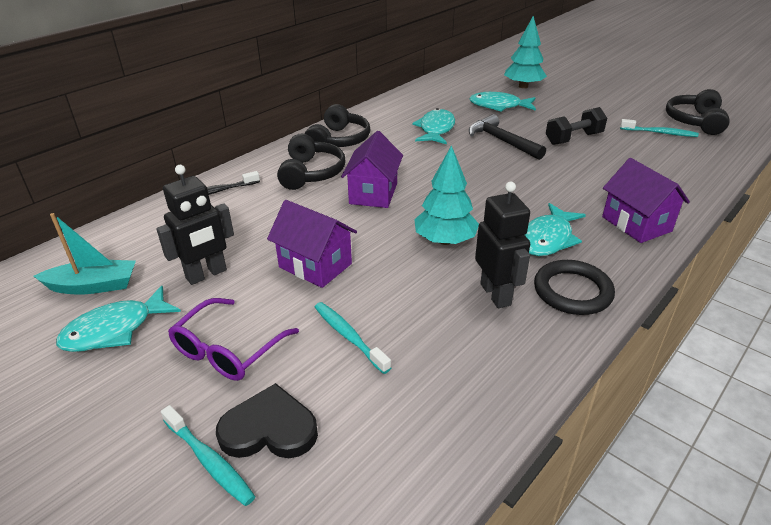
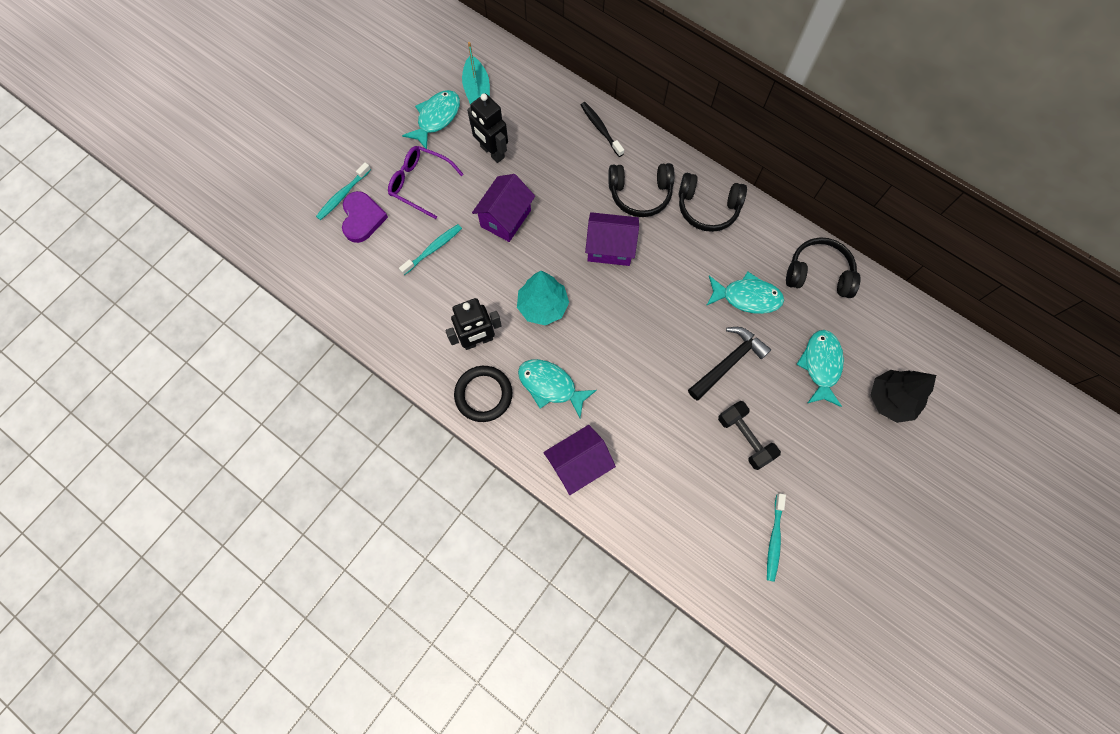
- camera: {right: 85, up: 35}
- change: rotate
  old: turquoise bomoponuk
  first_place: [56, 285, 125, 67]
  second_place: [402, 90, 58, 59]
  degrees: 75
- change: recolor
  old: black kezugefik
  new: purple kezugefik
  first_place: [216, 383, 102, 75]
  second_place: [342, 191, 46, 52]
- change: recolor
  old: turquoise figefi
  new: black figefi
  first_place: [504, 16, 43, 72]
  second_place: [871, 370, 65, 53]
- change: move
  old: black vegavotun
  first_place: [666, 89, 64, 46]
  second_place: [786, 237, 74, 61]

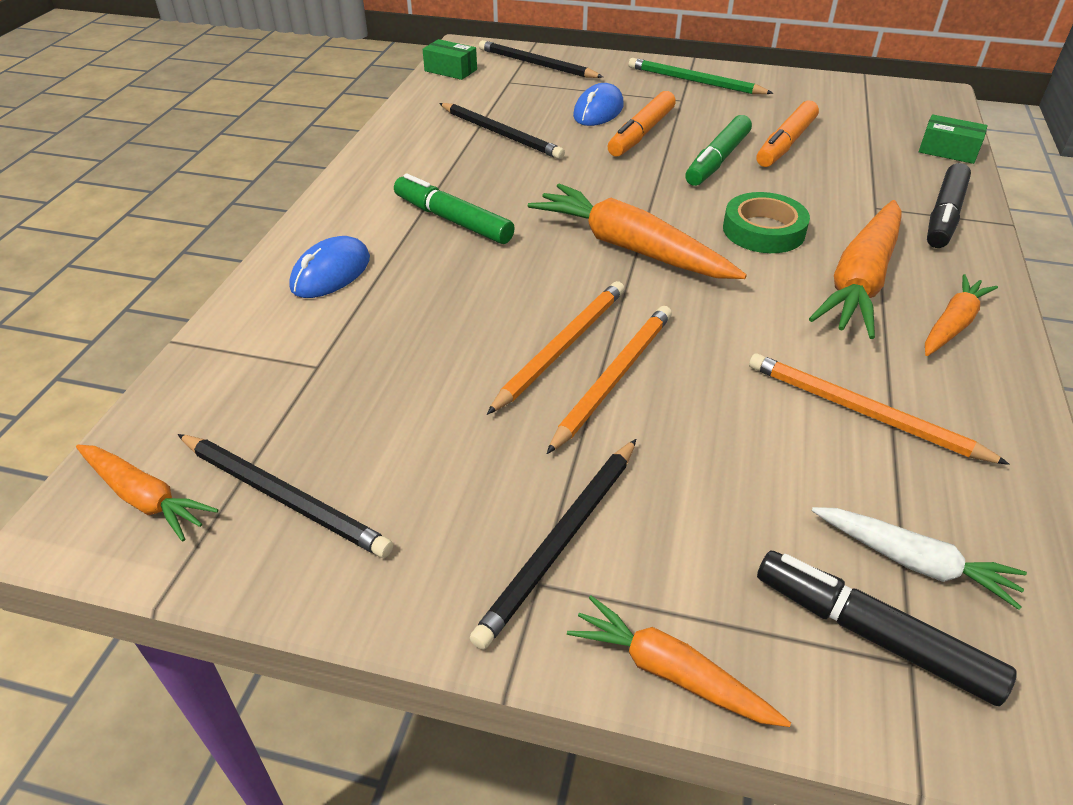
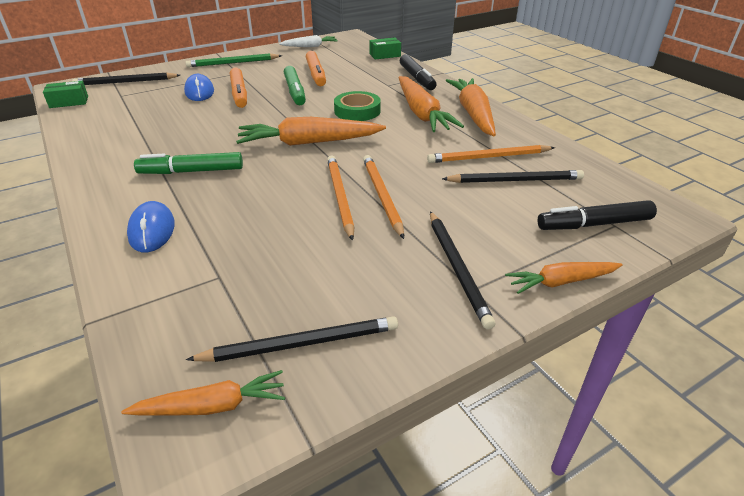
- camera: {right: -45, up: -5}
- change: move
  old: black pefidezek
  first_place: [439, 103, 126, 56]
  second_place: [442, 170, 142, 13]
- change: move
  old: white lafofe
  first_place: [812, 507, 215, 103]
  second_place: [279, 35, 59, 12]
- change: resize
  old: orange lafofe
  first_place: [925, 274, 73, 82]
  second_place: [445, 78, 51, 58]
  factor: 1.74

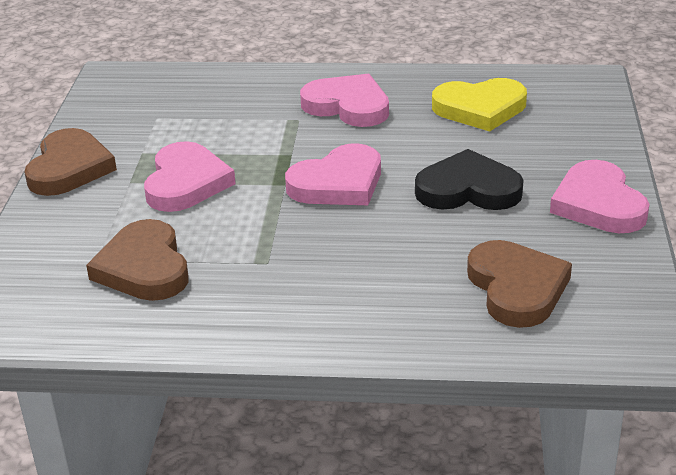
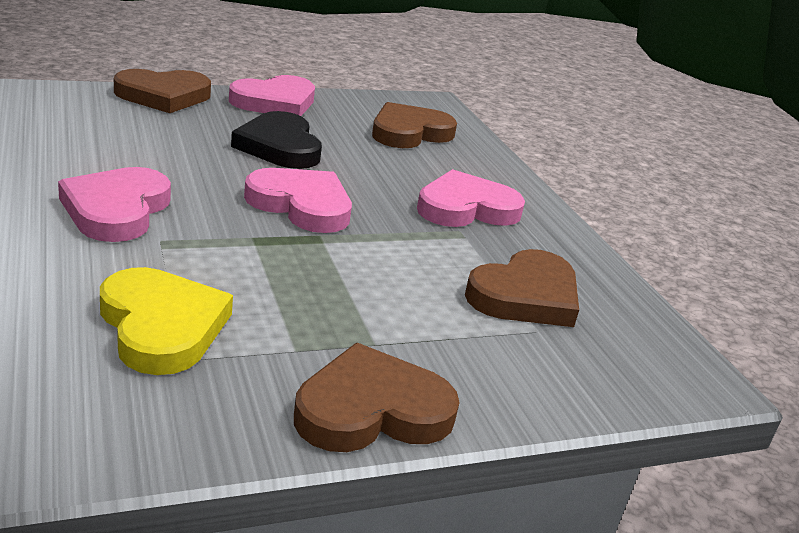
- camera: {right: -120, up: -5}
- change: move
  old: pink kezugefik
  first_place: [144, 141, 92, 71]
  second_place: [417, 169, 108, 58]
- change: move
  old: yellow kezugefik
  first_place: [432, 78, 95, 54]
  second_place: [100, 267, 133, 108]
- change: insert
  new: brown kezugefik
  second_place: [114, 69, 97, 44]

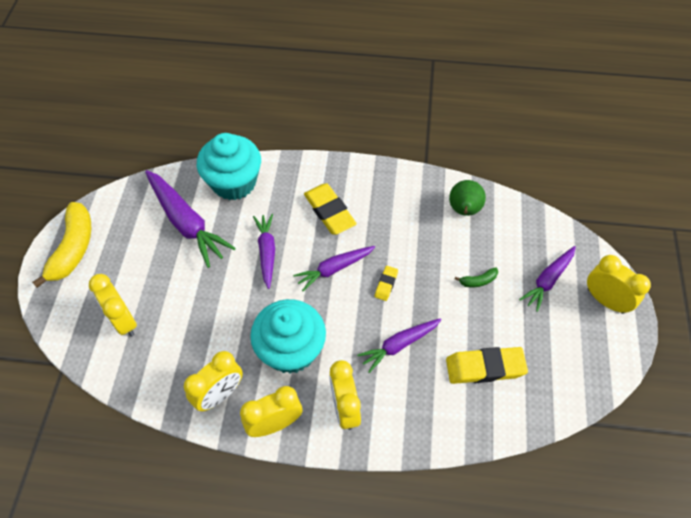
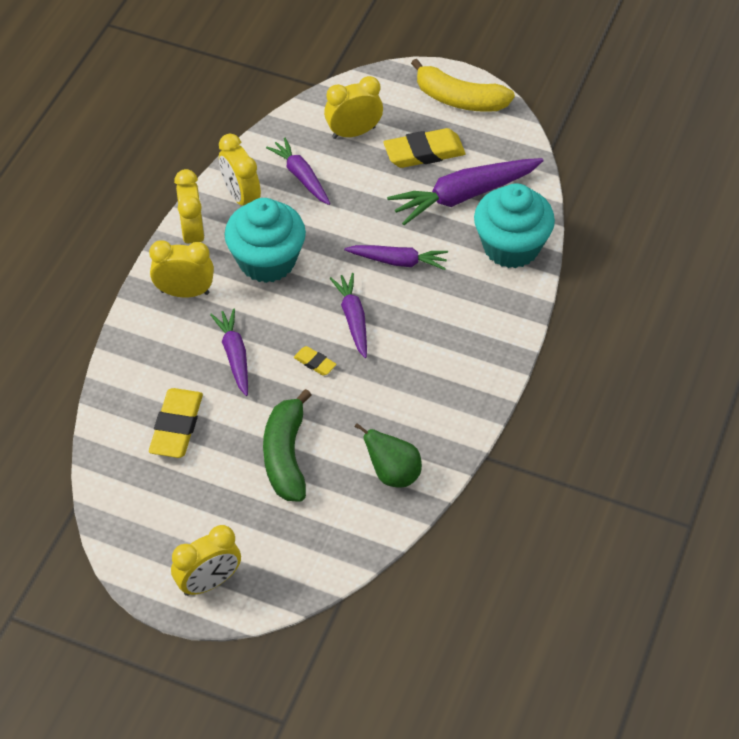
- camera: {right: 105, up: -5}
- change: move
  old: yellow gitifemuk
  first_place: [304, 183, 53, 52]
  second_place: [383, 128, 82, 40]
- change: resize
  old: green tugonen
  first_place: [455, 267, 43, 20]
  second_place: [263, 389, 48, 113]
  factor: 2.25
- change: move
  old: purple lafofe
  first_place: [519, 246, 57, 66]
  second_place: [266, 137, 64, 68]

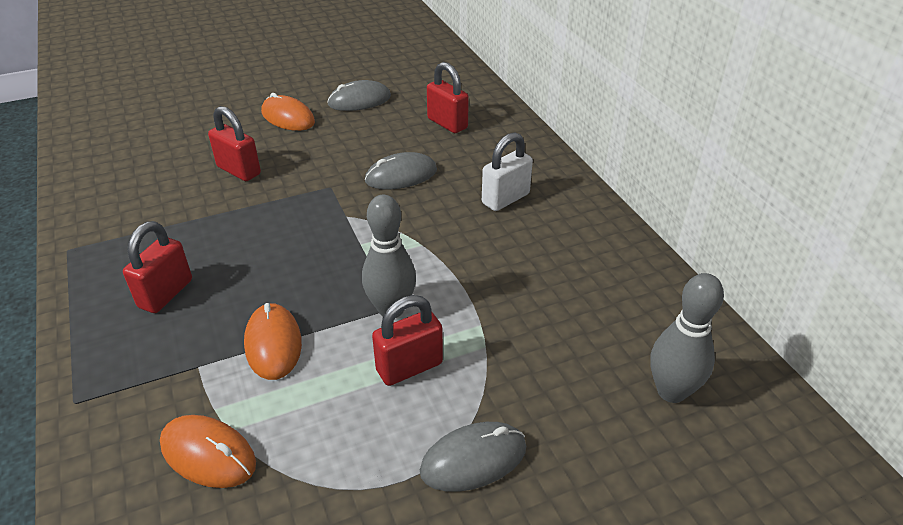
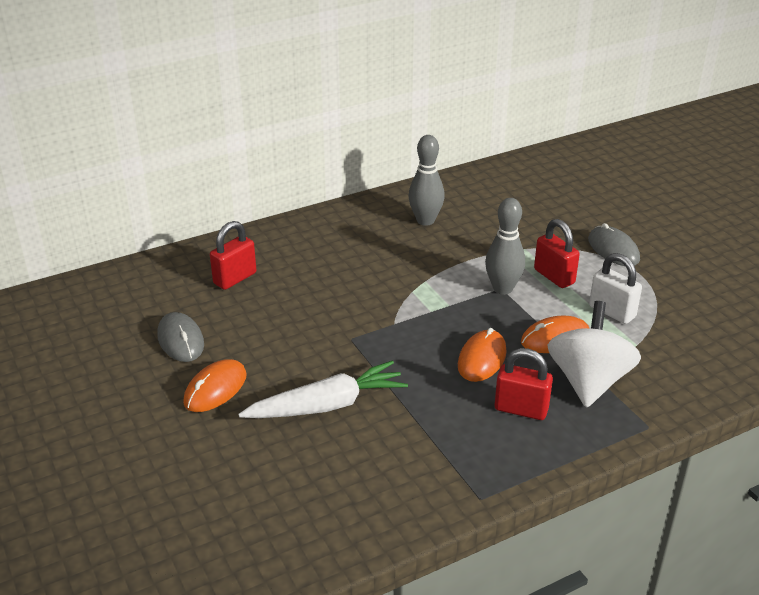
- camera: {right: -95, up: -5}
- change: move
  old: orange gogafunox
  first_place: [160, 415, 96, 73]
  second_place: [458, 328, 49, 54]
- change: replace
  old: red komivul
  new: white lafofe
  first_place: [208, 106, 53, 75]
  second_place: [238, 361, 170, 57]
- change: delete
  old: grey gogafunox
  first_place: [365, 152, 72, 38]
- change: move
  old: white komivul
  first_place: [482, 132, 51, 79]
  second_place: [589, 253, 53, 71]
- change: move
  old: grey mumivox
  first_place: [650, 273, 74, 130]
  second_place: [408, 135, 37, 91]
- change: insert
  new: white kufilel
  second_place: [547, 301, 94, 107]

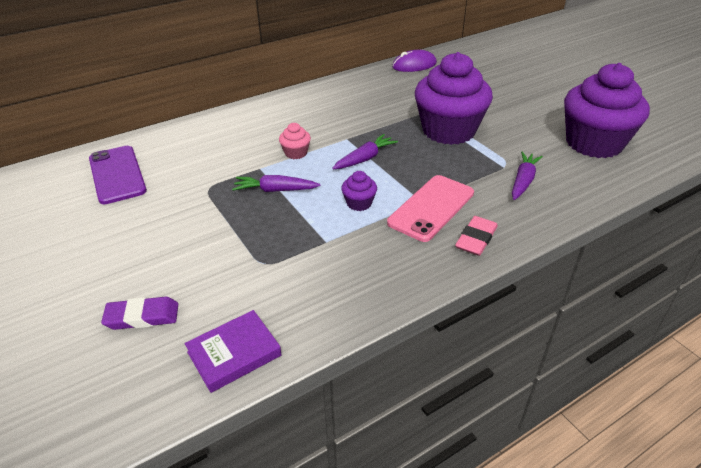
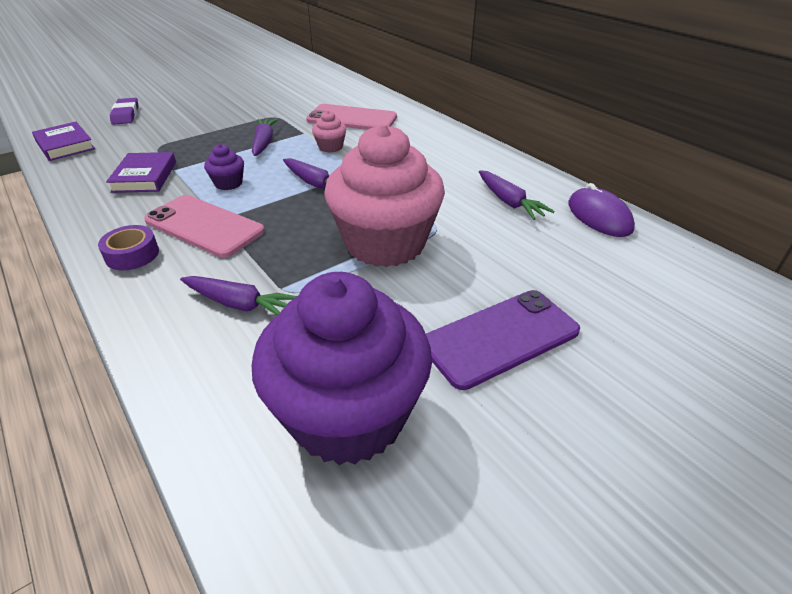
- camera: {right: 85, up: 0}
- change: move
  old: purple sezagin
  first_place: [89, 146, 58, 58]
  second_place: [426, 290, 154, 100]
- change: recolor
  old: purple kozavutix
  new: pink kozavutix
  first_place: [415, 52, 78, 93]
  second_place: [324, 124, 121, 143]
- change: replace
  old: pink gitifemuk
  new: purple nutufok
  first_place: [455, 216, 43, 40]
  second_place: [98, 225, 61, 45]
- change: insert
  new: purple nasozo
  second_place: [106, 152, 70, 41]
- change: insert
  new: pink sezagin
  second_place: [306, 104, 91, 26]
- change: insert
  new: purple lafofe
  second_place: [479, 170, 75, 50]

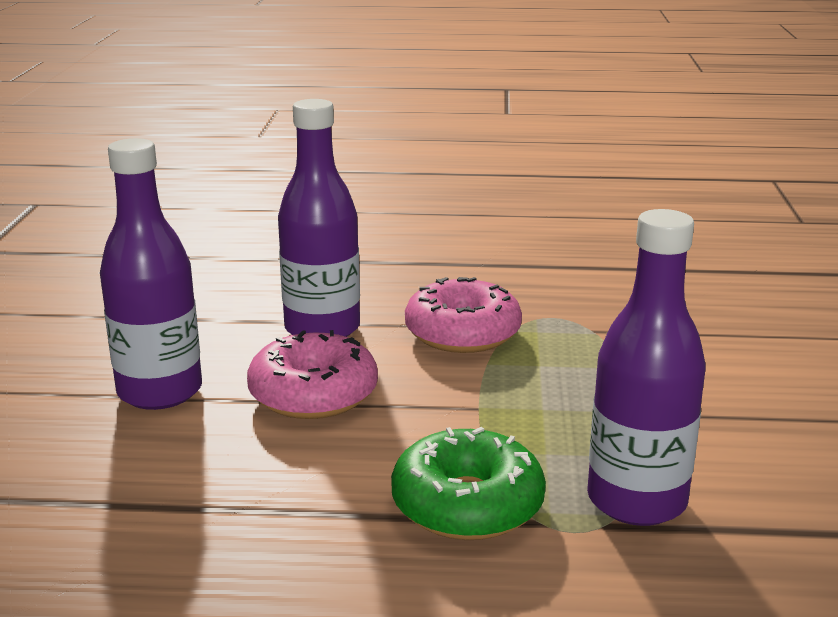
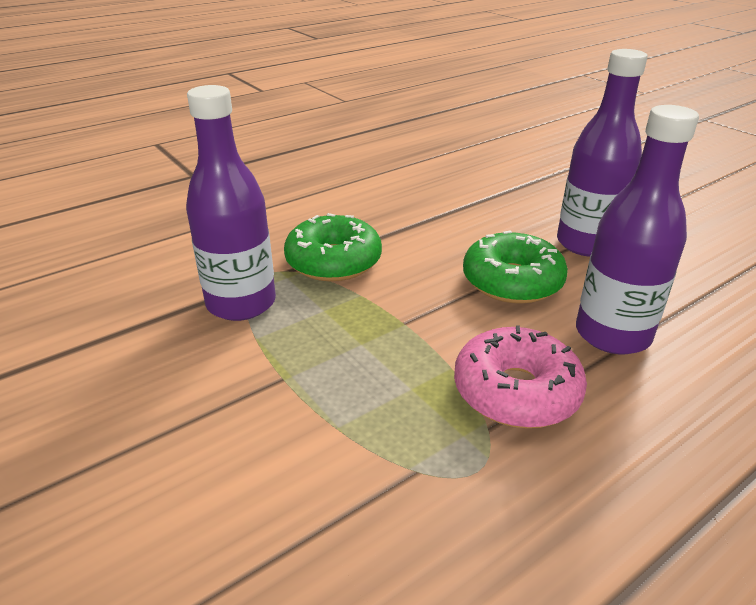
- camera: {right: 140, up: 10}
- change: recolor
  old: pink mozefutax
  new: green mozefutax
  first_place: [247, 330, 131, 89]
  second_place: [463, 230, 105, 74]

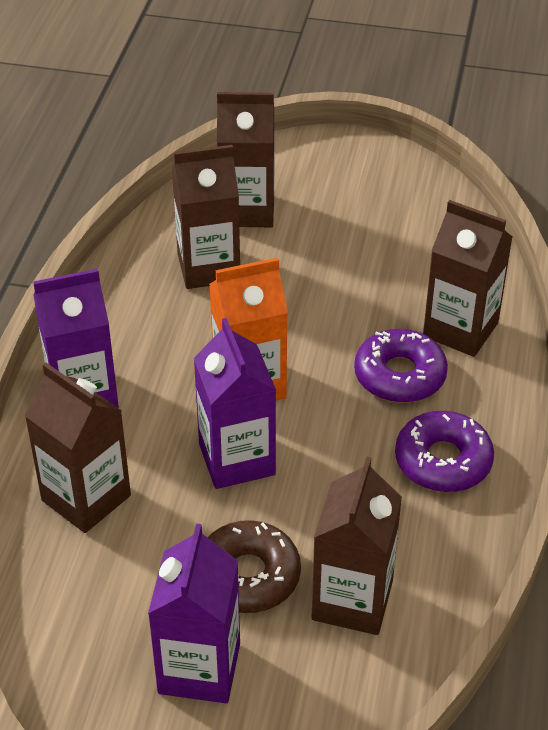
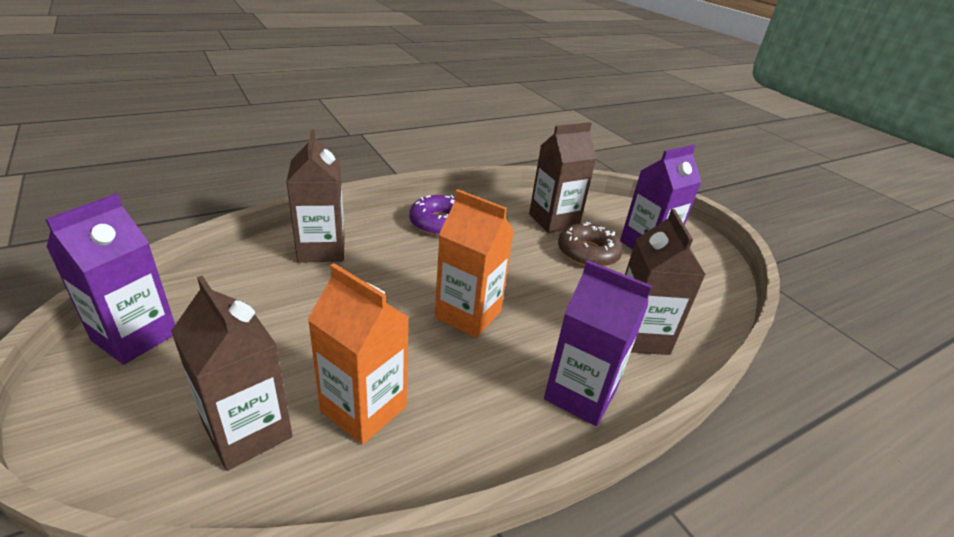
- camera: {right: -135, up: -10}
- change: recolor
  old: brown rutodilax
  new: orange rutodilax
  first_place: [172, 145, 68, 144]
  second_place: [308, 263, 101, 182]
- change: move
  old: purple rutodilax
  first_place: [194, 318, 82, 171]
  second_place: [45, 194, 130, 171]
- change: delete
  old: purple mozefutax
  first_place: [354, 329, 94, 74]

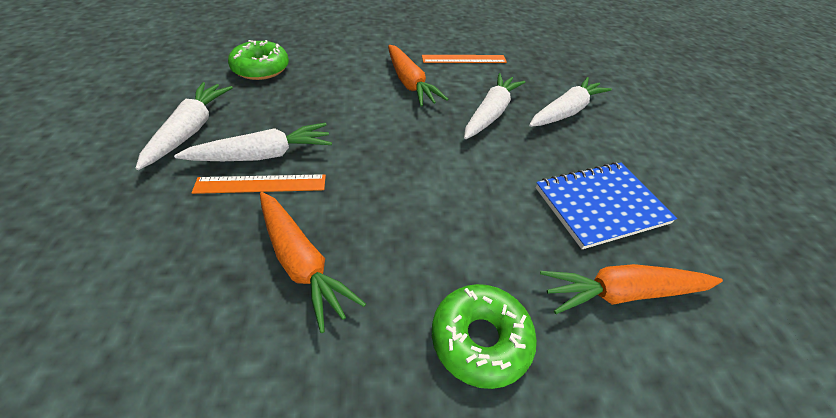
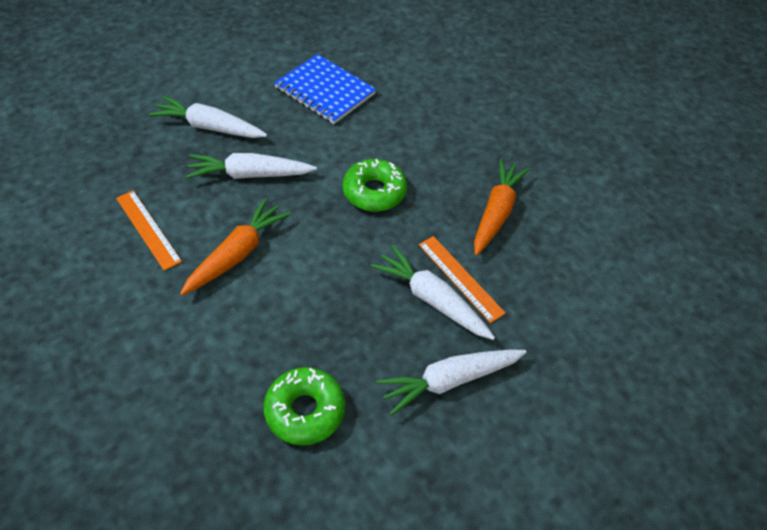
- camera: {right: -120, up: 5}
- change: move
  old: green mozefutax
  first_place: [432, 284, 105, 105]
  second_place: [343, 159, 64, 53]
- change: delete
  old: orange lafofe
  first_place: [540, 264, 183, 50]

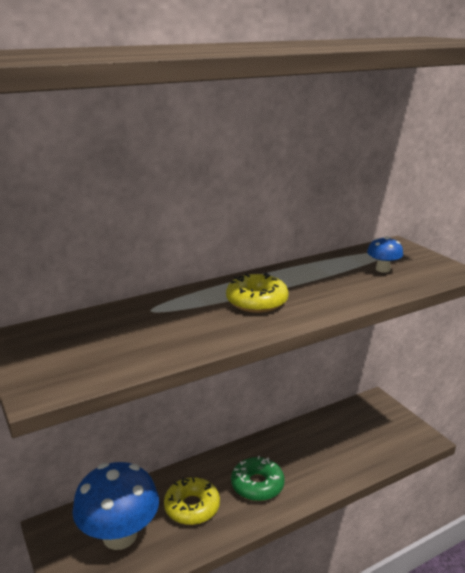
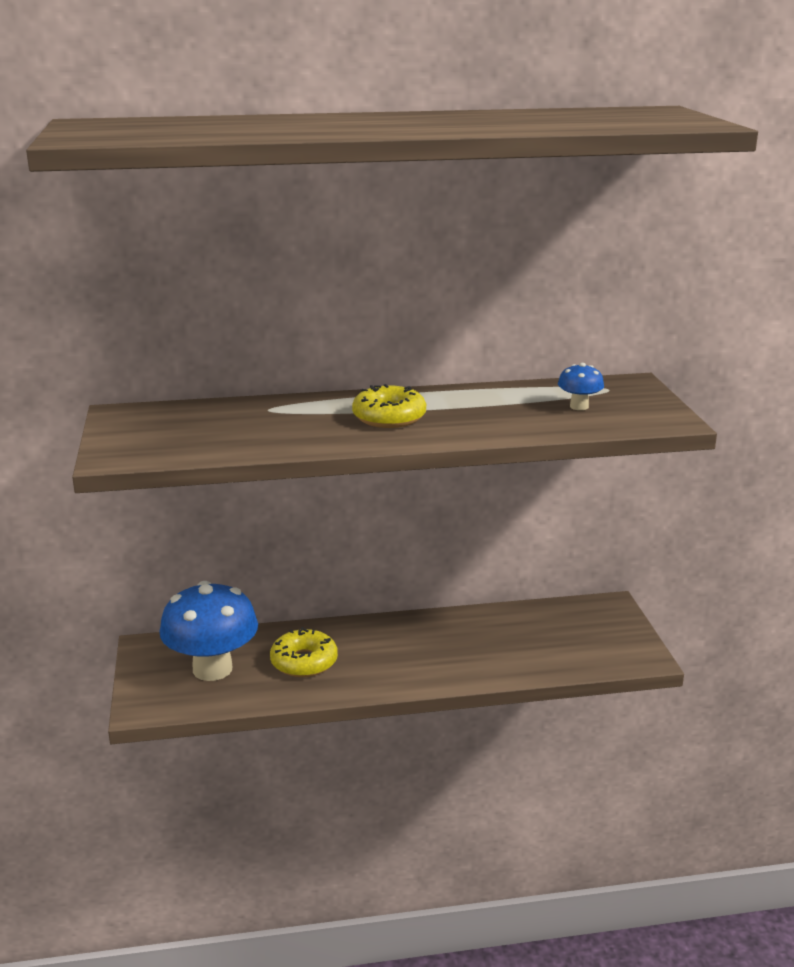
- camera: {right: 20, up: 0}
- change: delete
  old: green mozefutax
  first_place: [231, 456, 54, 45]

